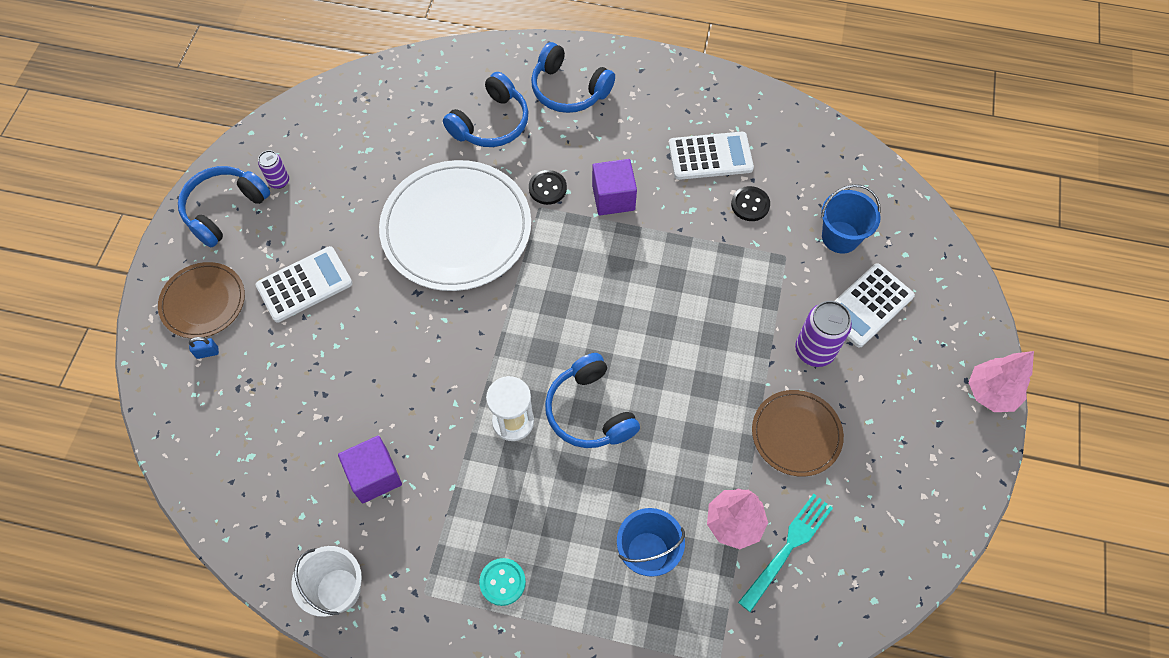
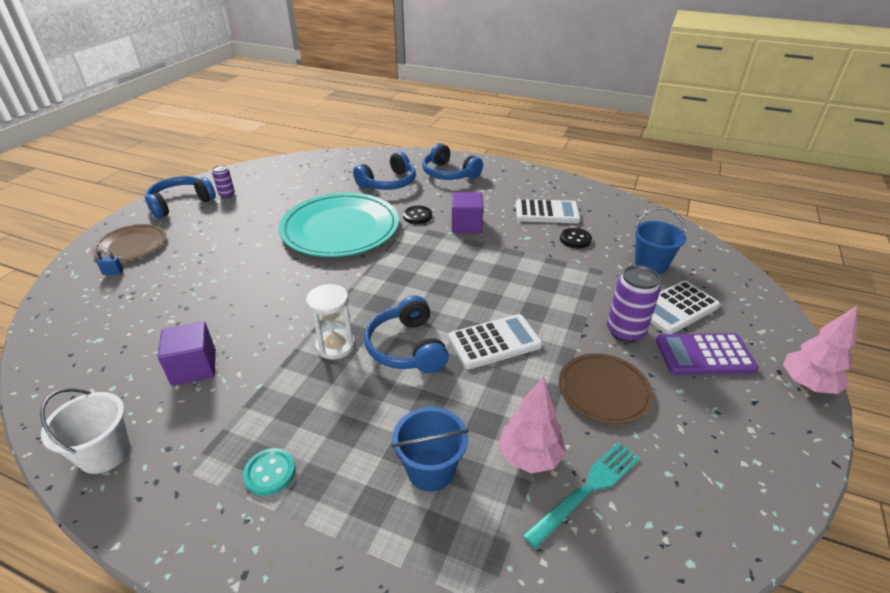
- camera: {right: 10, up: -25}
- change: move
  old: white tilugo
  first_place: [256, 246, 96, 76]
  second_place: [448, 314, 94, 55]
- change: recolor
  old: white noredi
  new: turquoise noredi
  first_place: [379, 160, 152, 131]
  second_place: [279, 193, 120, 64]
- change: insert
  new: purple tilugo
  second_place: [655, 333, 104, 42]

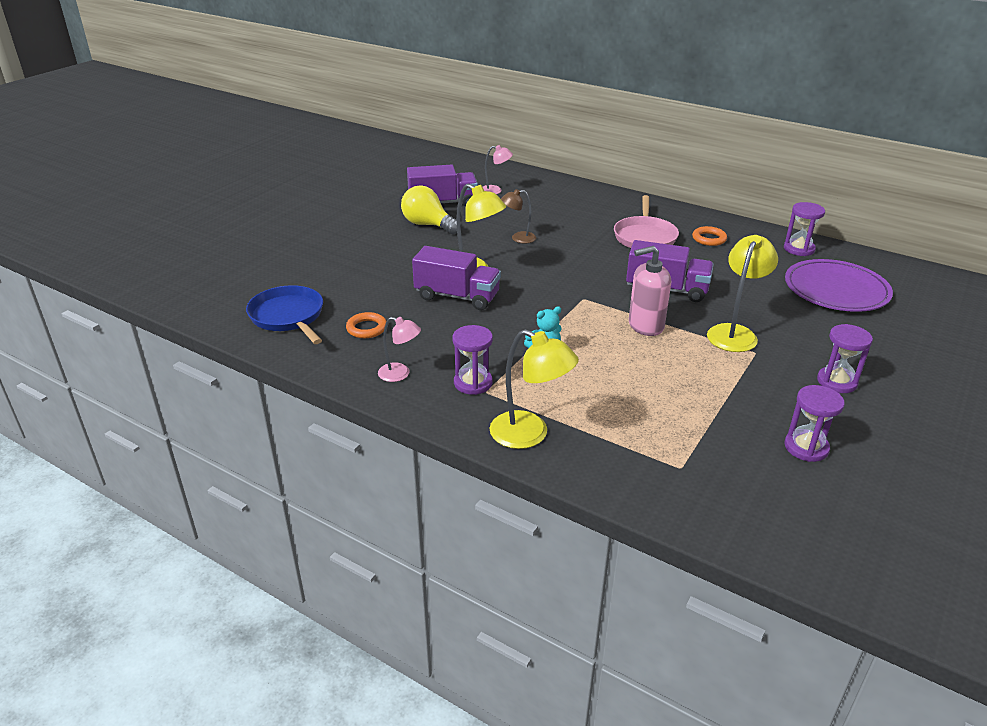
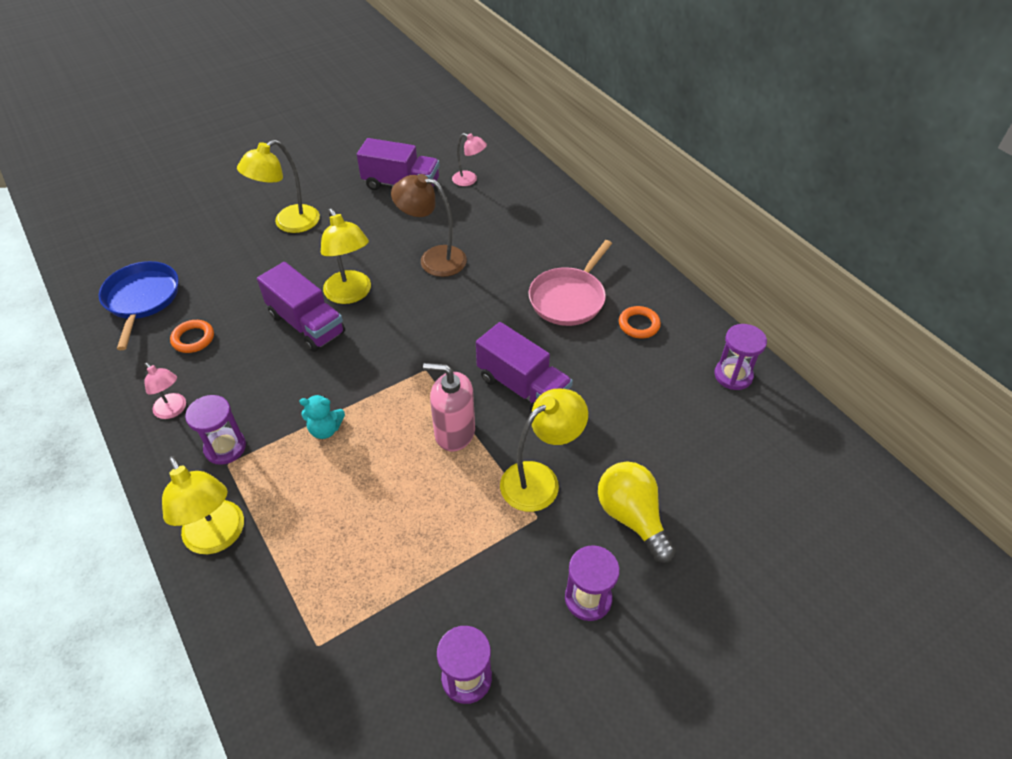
- camera: {right: 25, up: 15}
- change: move
  old: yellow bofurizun
  first_place: [401, 185, 56, 49]
  second_place: [598, 461, 78, 102]
- change: resize
  old: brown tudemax
  first_place: [501, 189, 35, 55]
  second_place: [391, 174, 76, 103]
  factor: 1.67
- change: delete
  old: purple noredi
  first_place: [785, 259, 108, 53]
- change: insert
  new: yellow tudemax
  second_place: [237, 140, 83, 93]

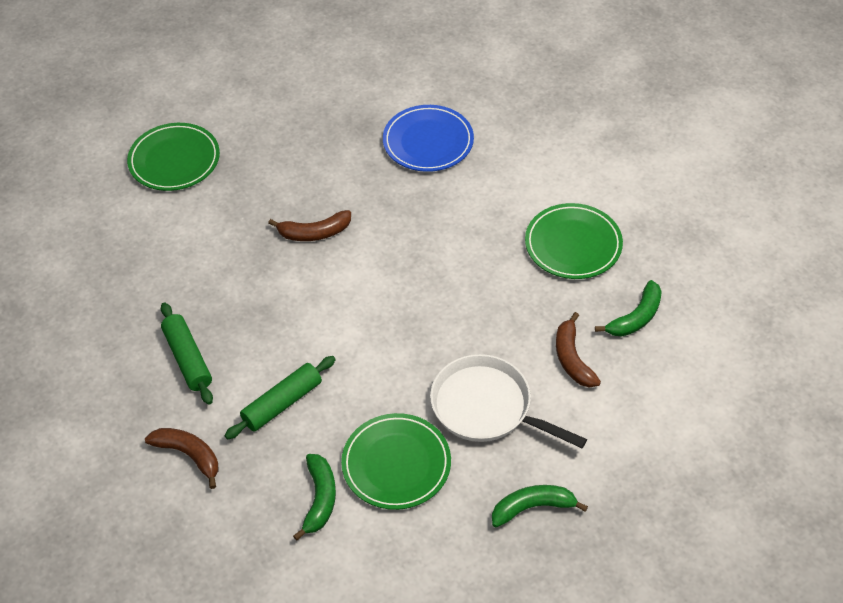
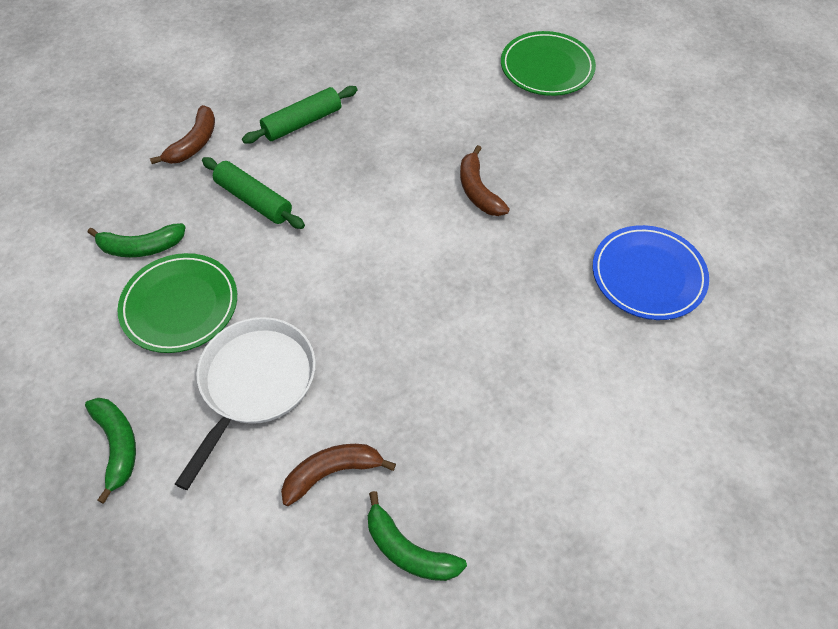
- camera: {right: 80, up: 5}
- change: delete
  old: green noredi
  first_place: [525, 203, 98, 76]

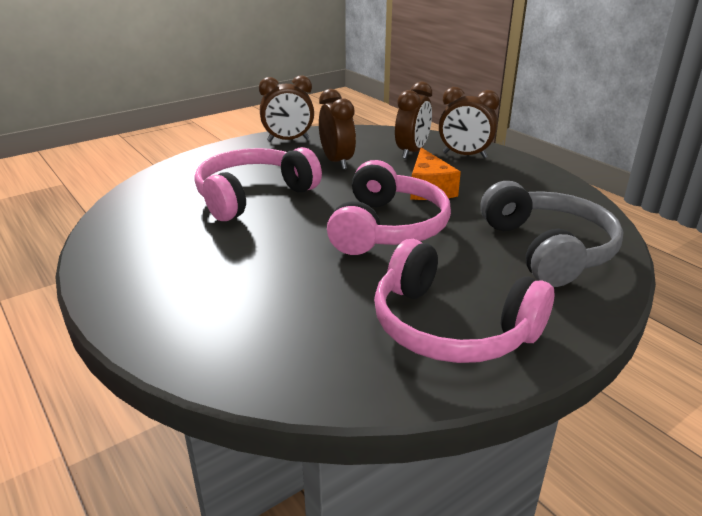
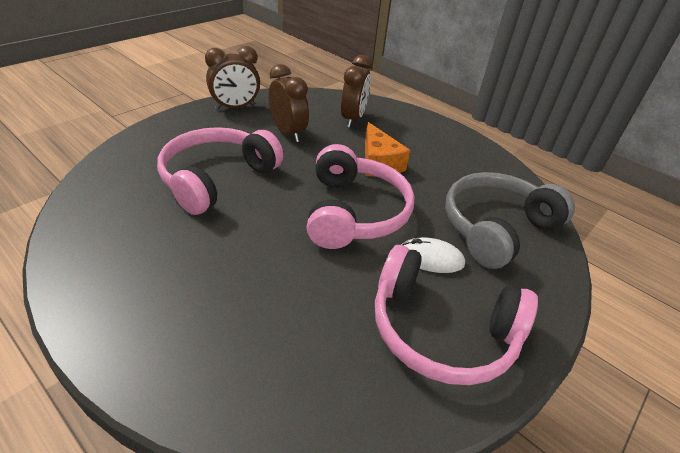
- camera: {right: -15, up: 10}
- change: delete
  old: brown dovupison
  first_place: [439, 87, 60, 71]
- change: rotate
  old: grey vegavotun
  first_place: [481, 181, 142, 106]
  second_place: [445, 172, 130, 97]
  degrees: -105
- change: insert
  new: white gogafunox
  second_place: [401, 237, 64, 36]

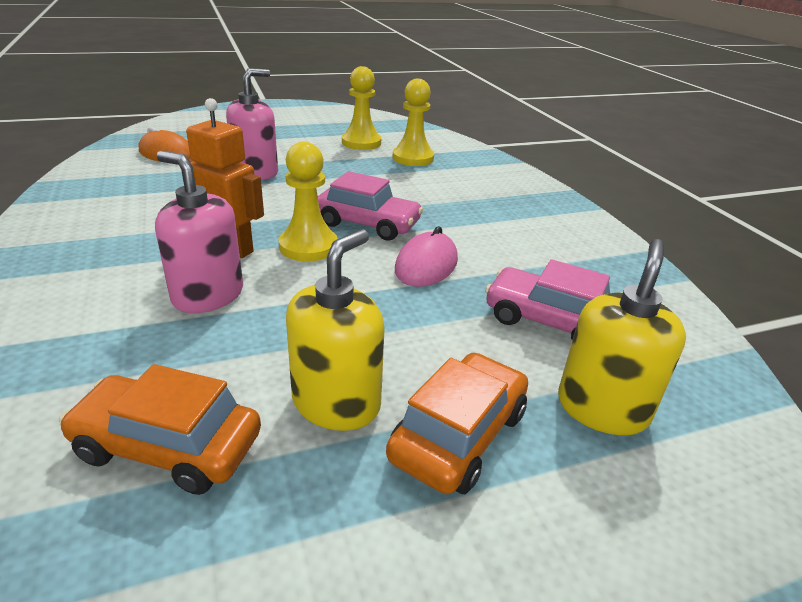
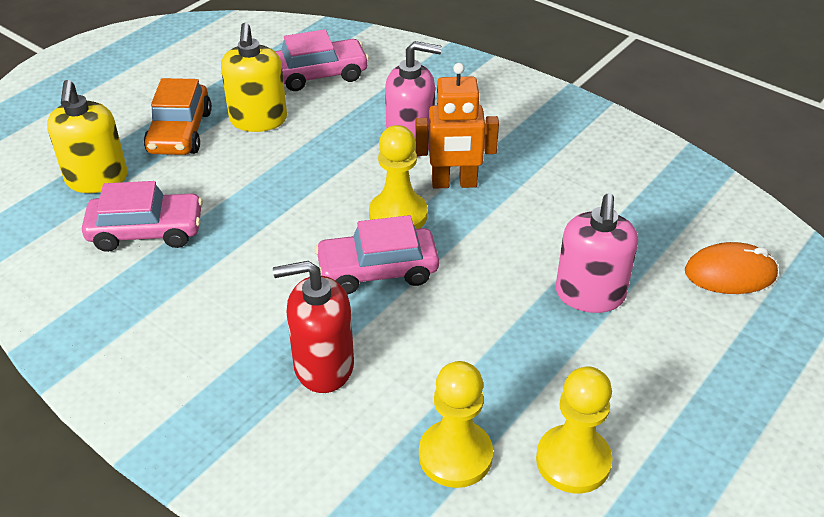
- camera: {right: 150, up: 10}
- change: recolor
  old: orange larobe
  new: pink larobe
  first_place: [59, 364, 202, 131]
  second_place: [275, 29, 94, 62]
- change: delete
  old: pink gogafunox
  first_place: [395, 226, 63, 61]
- change: insert
  new: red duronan
  second_place: [273, 261, 81, 132]

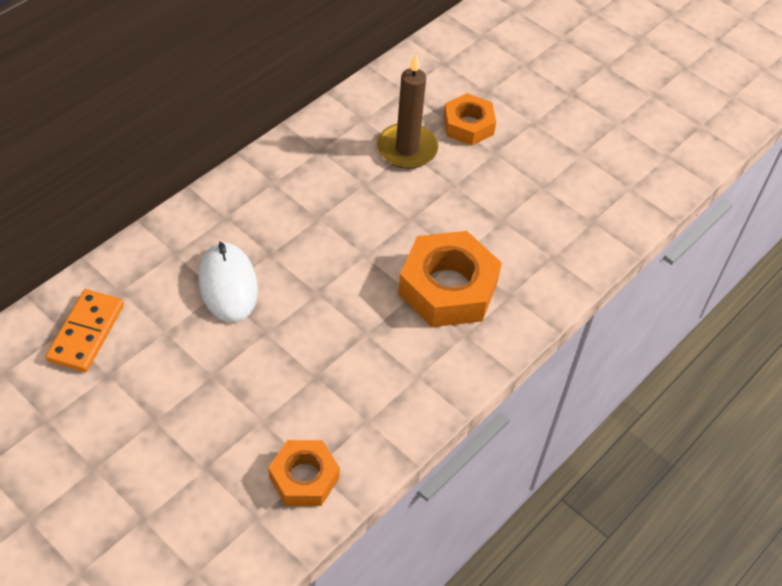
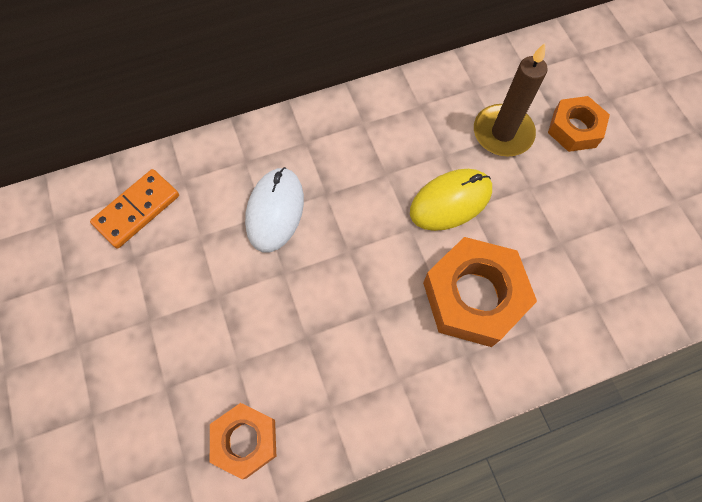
- camera: {right: 30, up: 15}
- change: insert
  new: yellow gogafunox
  second_place: [410, 169, 82, 62]

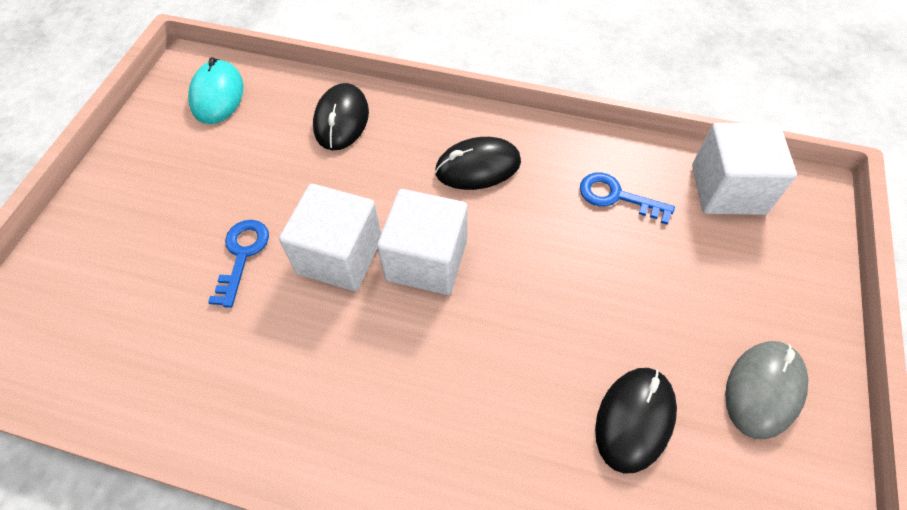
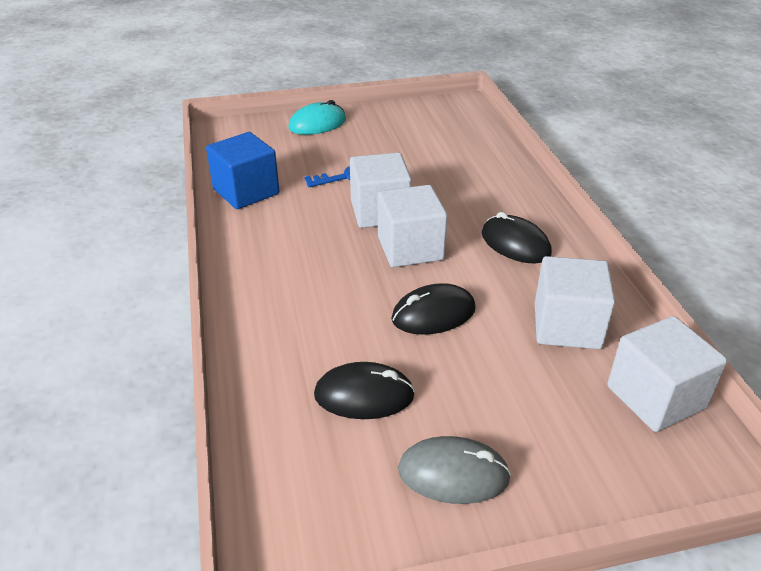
- camera: {right: 60, up: -20}
- change: move
  old: turquoise gogafunox
  first_place: [188, 57, 56, 67]
  second_place: [288, 100, 58, 35]
- change: move
  old: black gogafunox
  first_place: [313, 83, 56, 67]
  second_place: [391, 283, 85, 52]
- change: replace
  old: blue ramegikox
  new: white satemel
  first_place: [580, 173, 95, 52]
  second_place: [535, 256, 80, 93]
- change: insert
  new: blue satemel
  second_place: [206, 132, 73, 77]

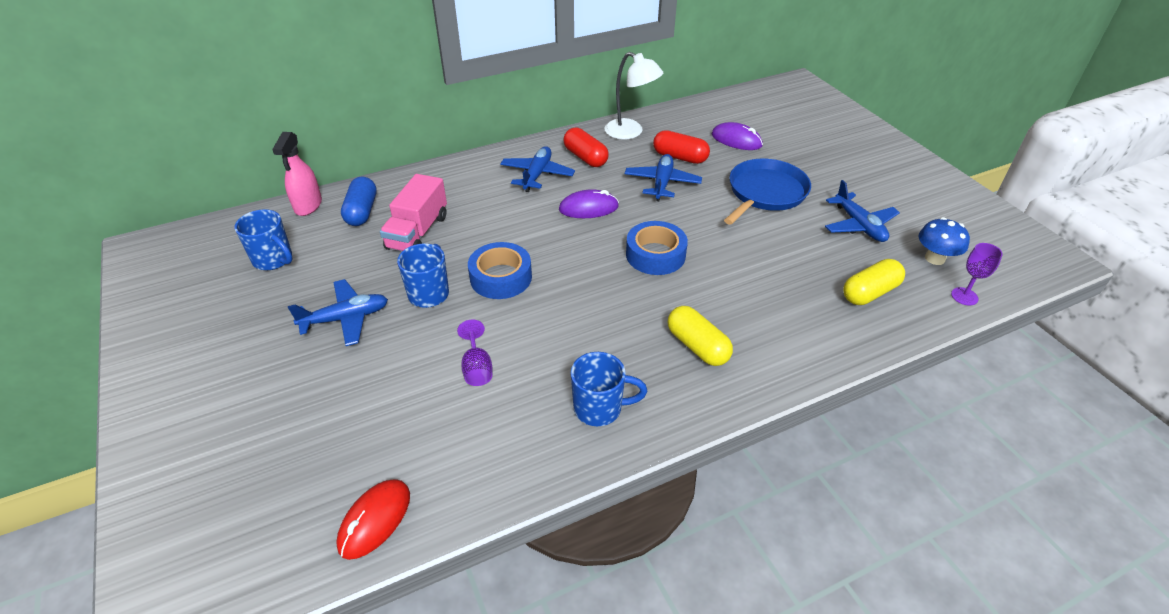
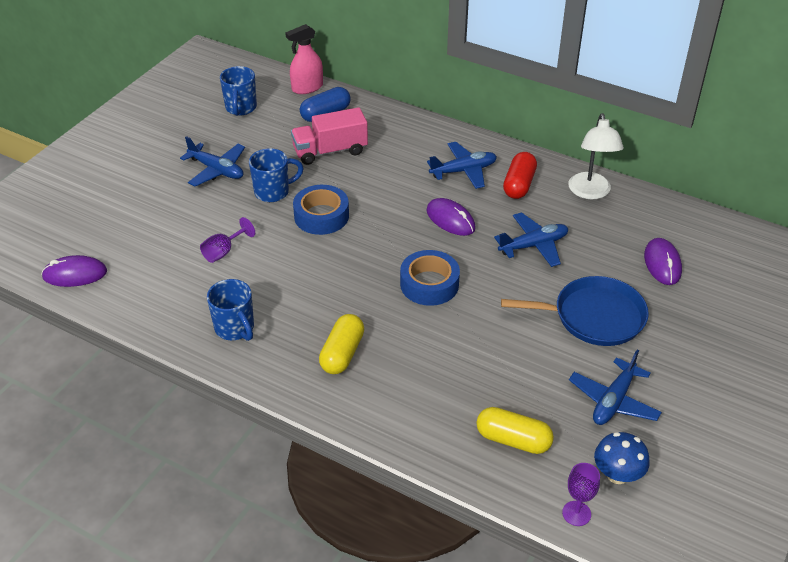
- camera: {right: 55, up: 0}
- change: recolor
  old: red gogafunox
  new: purple gogafunox
  first_place: [336, 479, 74, 81]
  second_place: [41, 255, 66, 32]
- change: delete
  old: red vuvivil
  first_place: [653, 130, 57, 34]

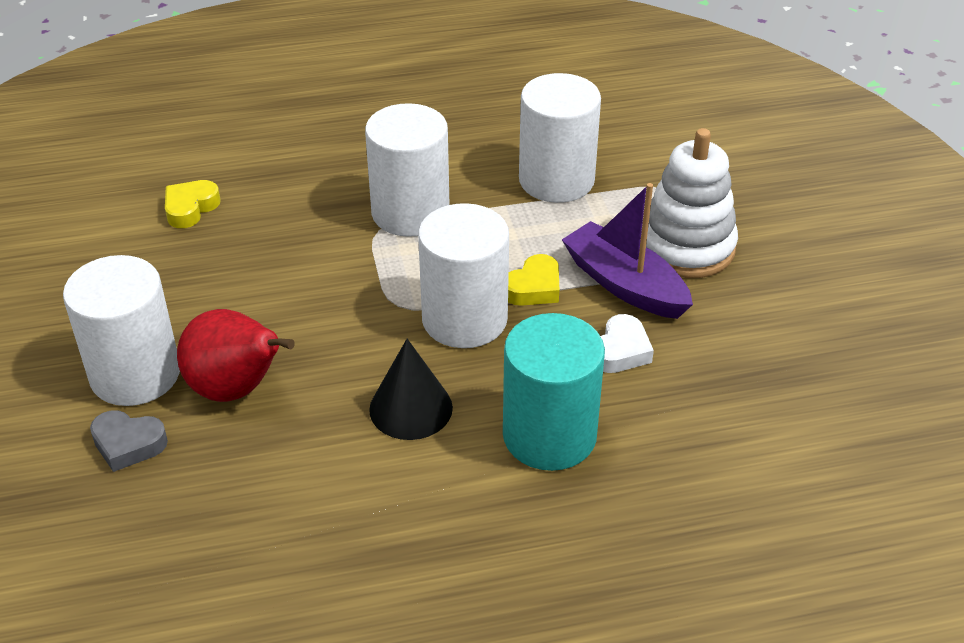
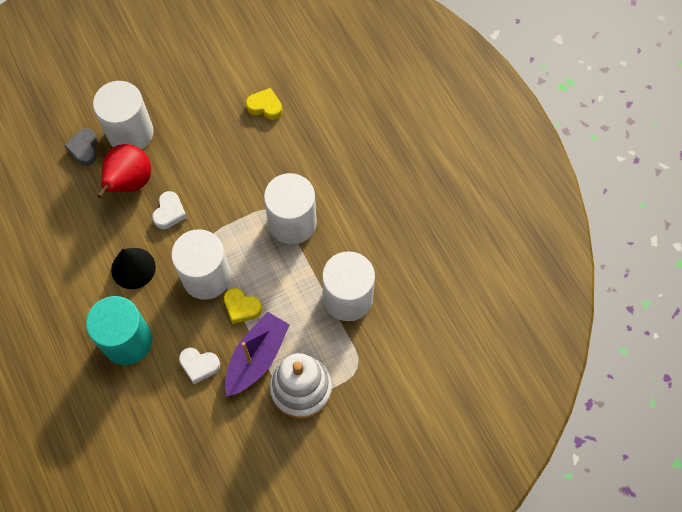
- camera: {right: 75, up: 25}
- change: insert
  new: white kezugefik
  second_place: [152, 191, 35, 38]

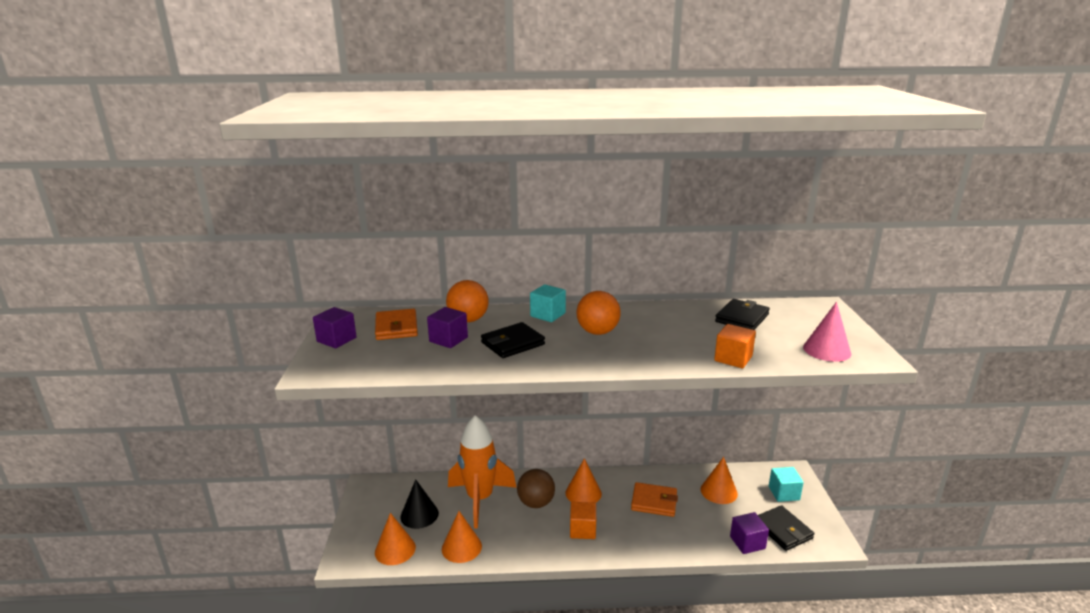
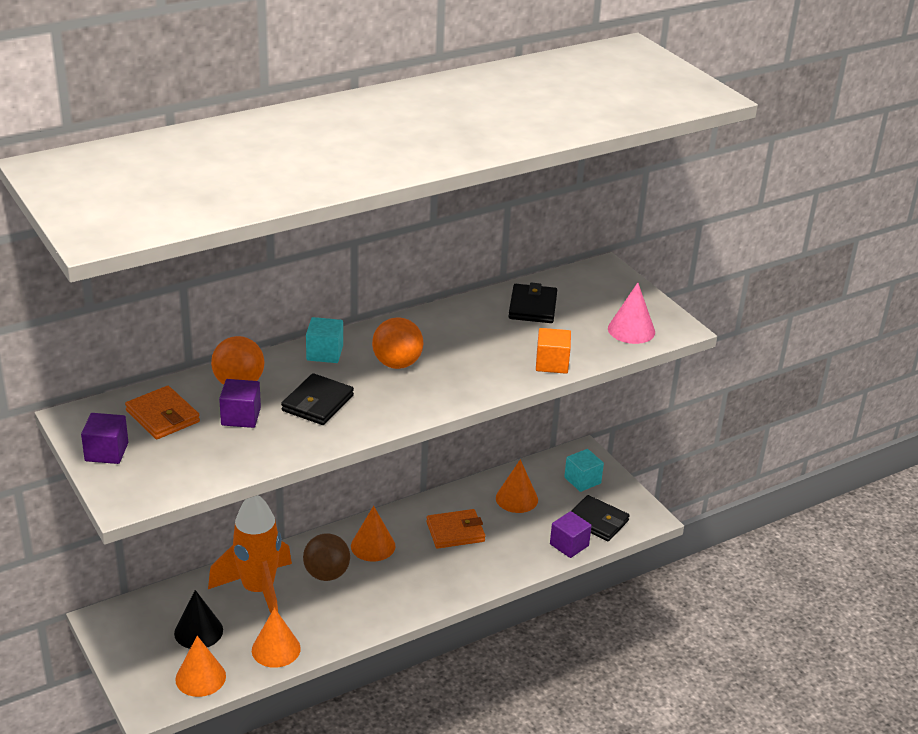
- camera: {right: -30, up: 10}
- change: delete
  old: orange satemel
  first_place: [570, 502, 26, 37]

